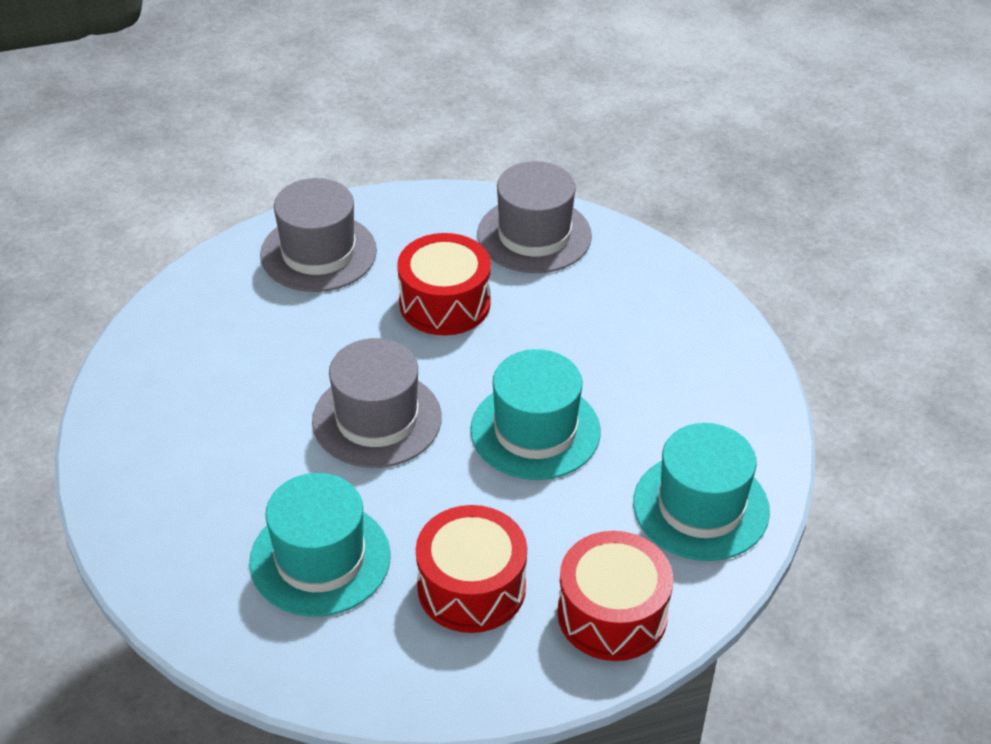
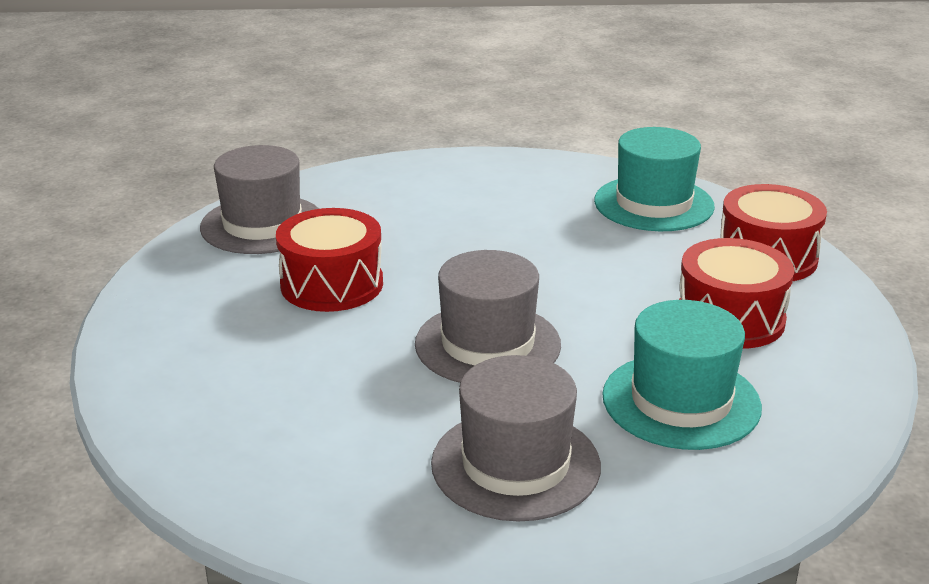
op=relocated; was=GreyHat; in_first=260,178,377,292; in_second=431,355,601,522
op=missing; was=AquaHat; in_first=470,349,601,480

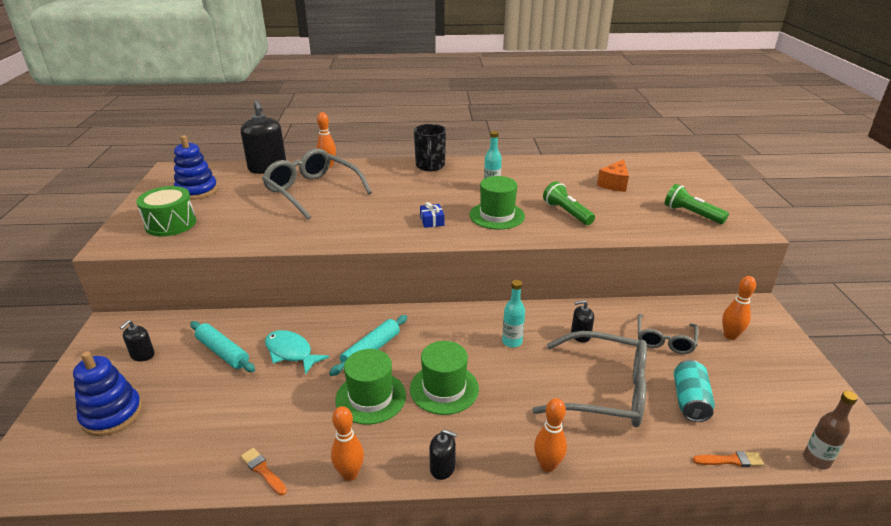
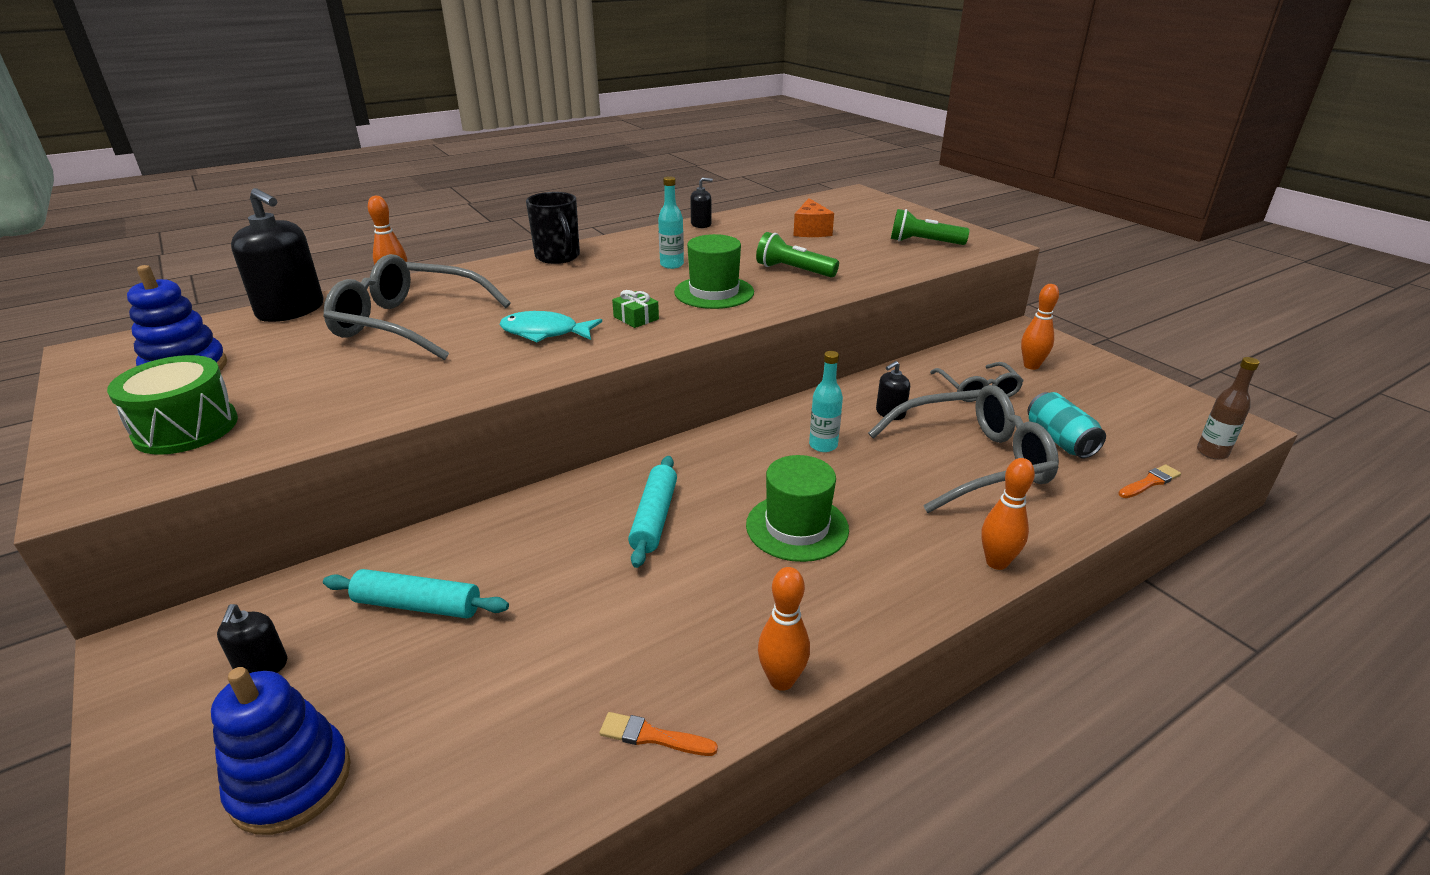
op=colour; was=BluePresent; now=EmeraldPresent; in_first=420,202,444,228; in_second=612,290,659,328
op=relocated; was=AquaToyFish; in_first=265,330,329,375; in_second=500,311,602,342
op=missing; was=EmeraldHat; in_first=335,349,406,425
op=relocated; was=BlackPumpBottle; in_first=429,429,457,480; in_second=690,178,713,228

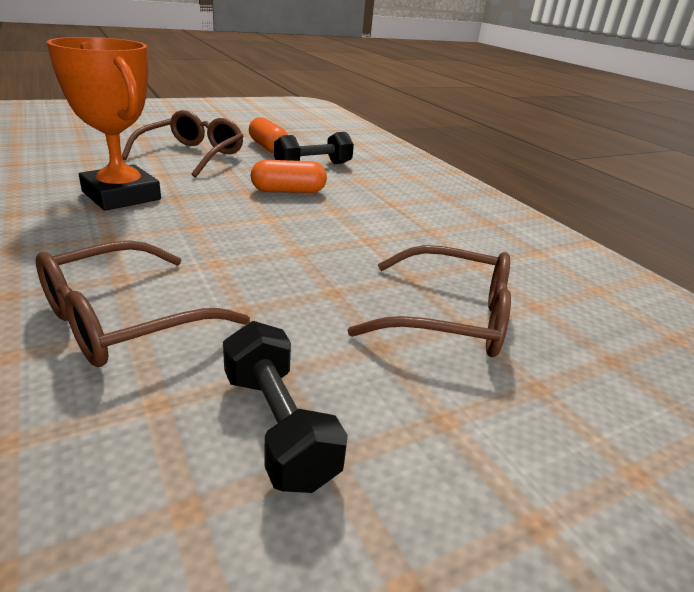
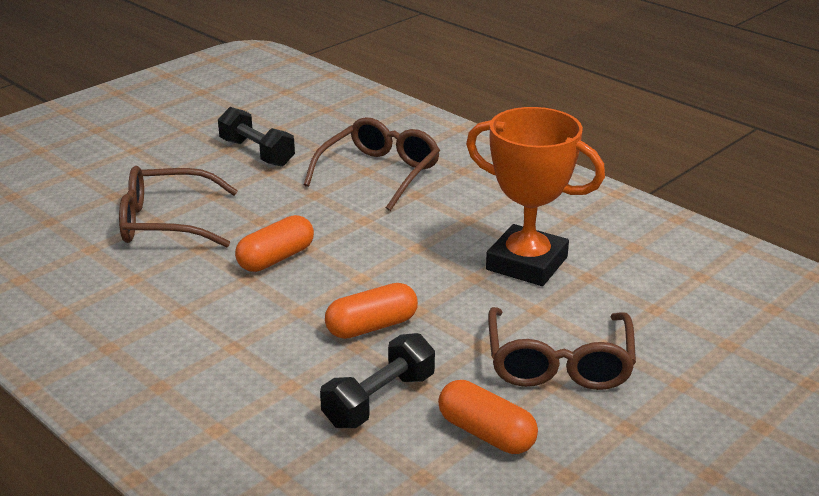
op=appeared; now=OrangeColouredPillShape; in_second=235,215,314,272

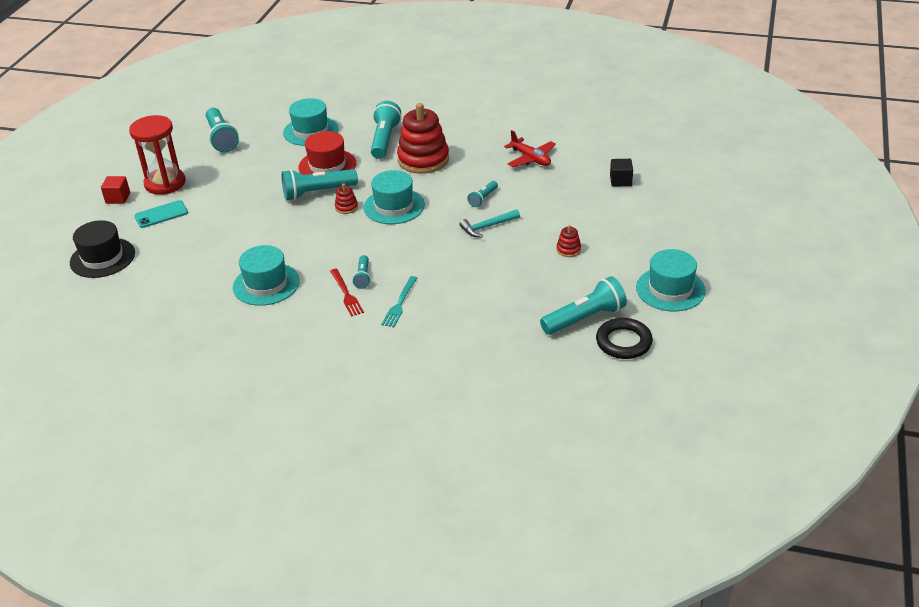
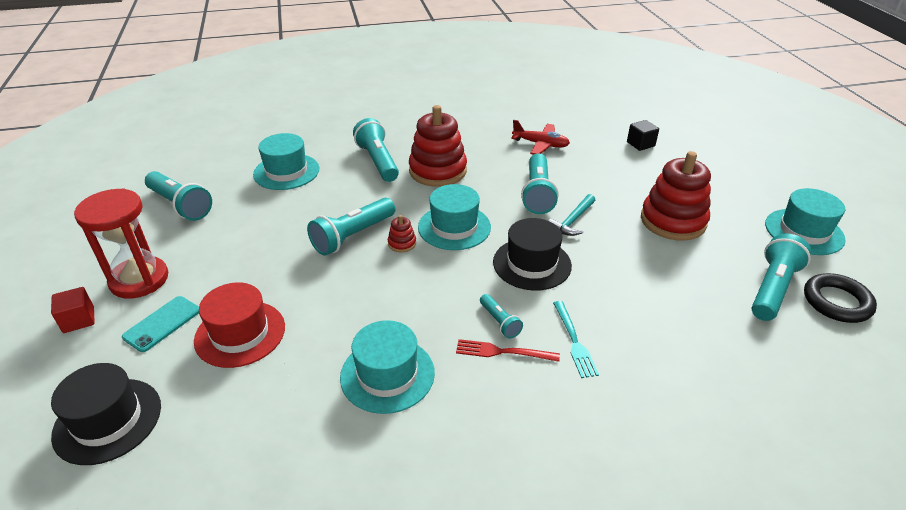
op=relocated; was=RedHat; in_first=298,131,356,175; in_second=194,282,285,368
op=size; was=AquaPocketTorch; in_first=467,181,498,207; in_second=521,154,559,214; ratio=1.9
op=size; was=RedRingStacker; in_first=556,225,581,257; in_second=641,151,711,241; ratio=2.37
op=spun; was=RedDinnerFork; in_first=330,269,364,317; in_second=456,339,560,362; clockwise=150
op=appeared; now=BlackHat; in_second=493,218,572,291

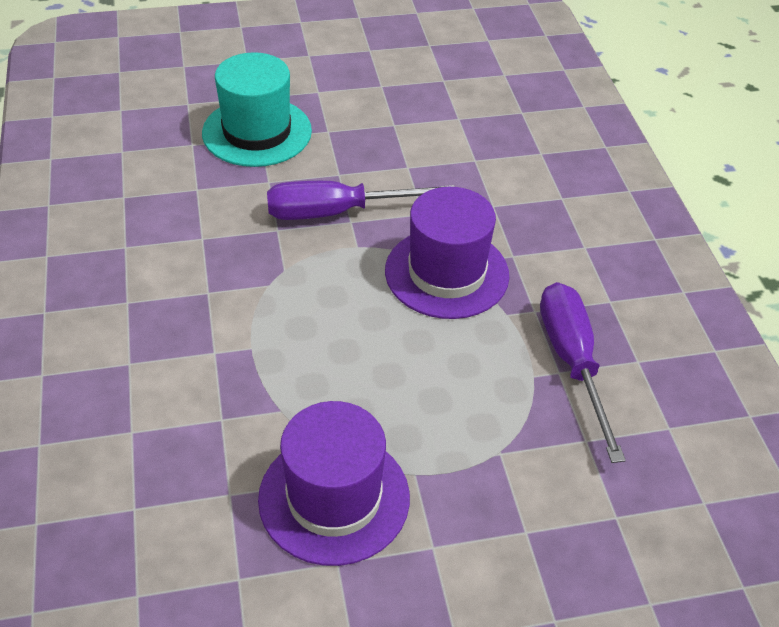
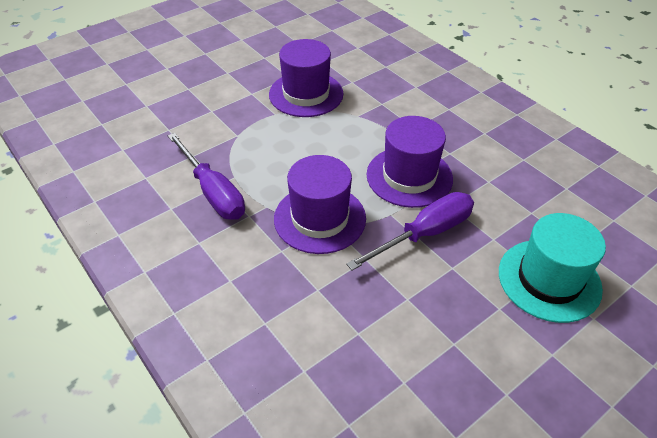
op=appeared; now=VioletHat; in_second=366,116,453,208

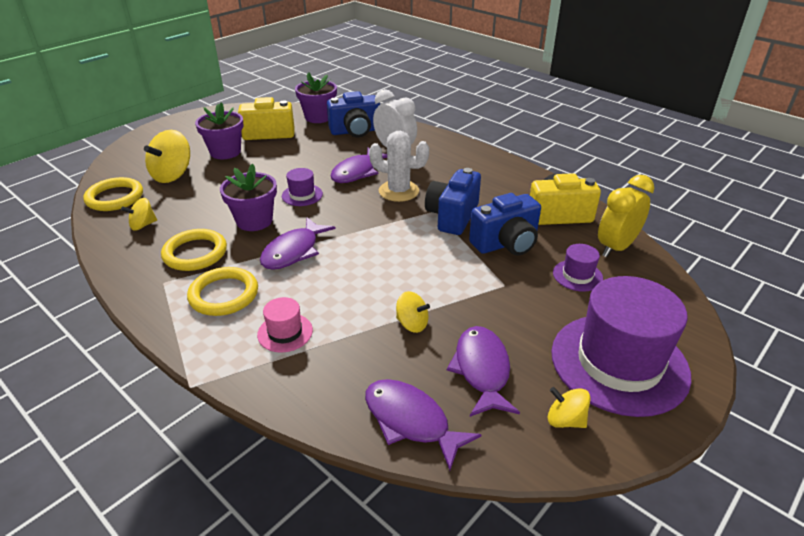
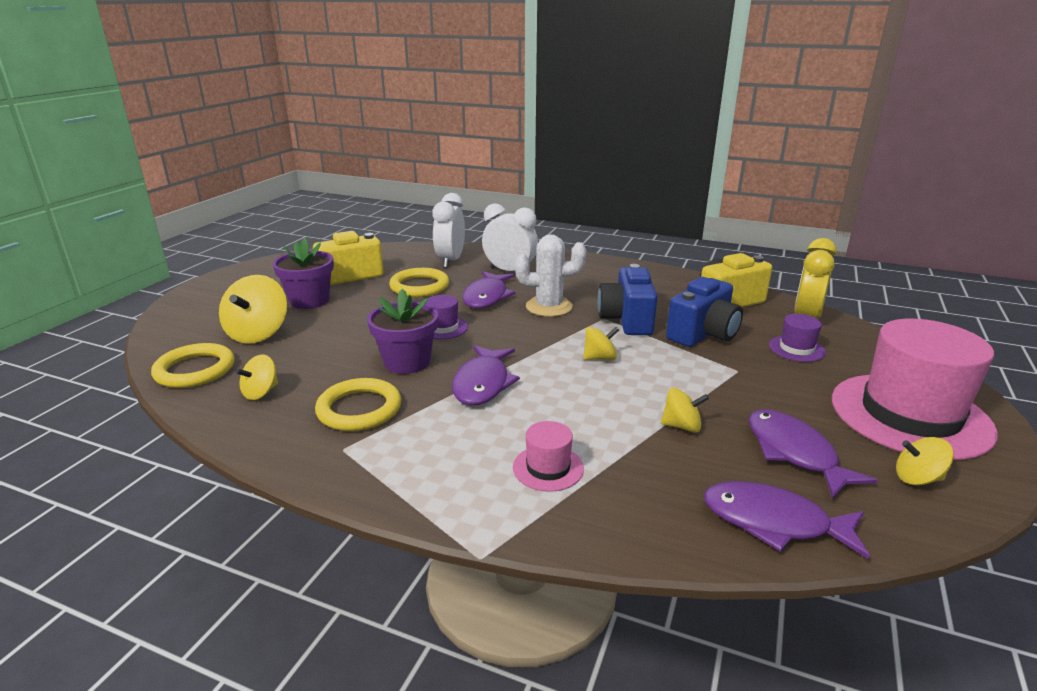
op=missing; was=VioletPottedPlant; in_first=295,72,337,123
op=exchanged; was=BlueCamera; now=SnowWhiteBedsideClock; in_first=327,91,380,137; in_second=433,193,465,268
op=relocated; was=GoldenTorus; in_first=187,267,258,316; in_second=389,268,449,297
op=colour; was=VioletHat; now=PinkHat; in_first=551,276,691,417; in_second=832,319,998,460
op=appeared; now=GoldenSpinningTop; in_second=583,327,619,360

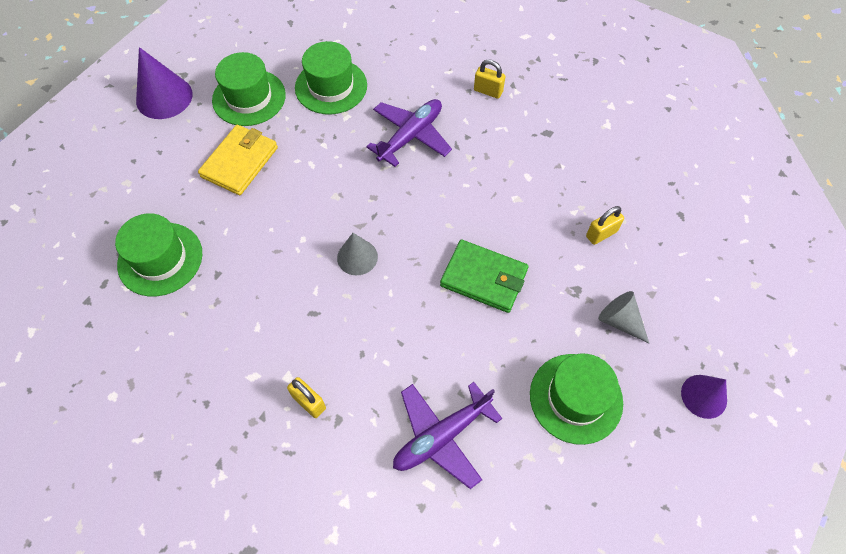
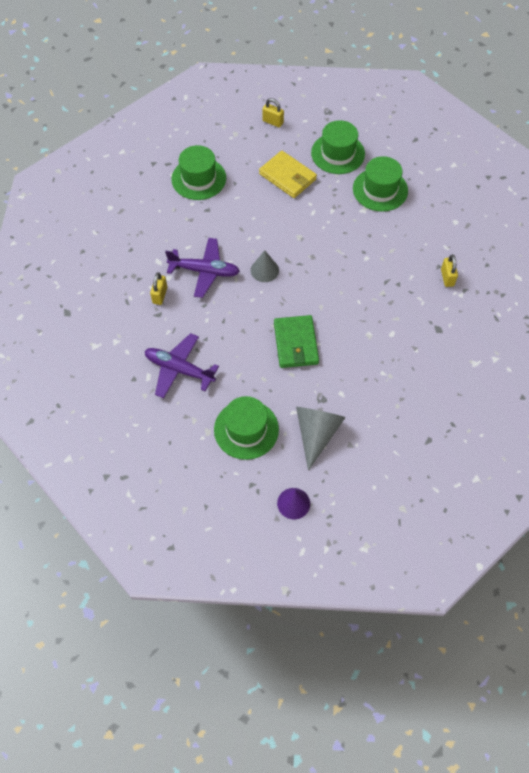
op=missing; was=VioletConeShape; in_first=136,47,193,119
op=relocated; was=VioletAeroplane; in_first=366,99,452,167; in_second=165,238,240,298
op=spun; was=GoldenCardWallet; in_first=198,125,278,195; in_second=259,151,317,198; clockwise=45
op=relocated; was=GoldenSmallLock; in_first=586,206,624,245; in_second=262,98,284,128
op=size; was=GreyConeShape; in_first=598,291,649,343; in_second=296,407,346,471; ratio=1.57

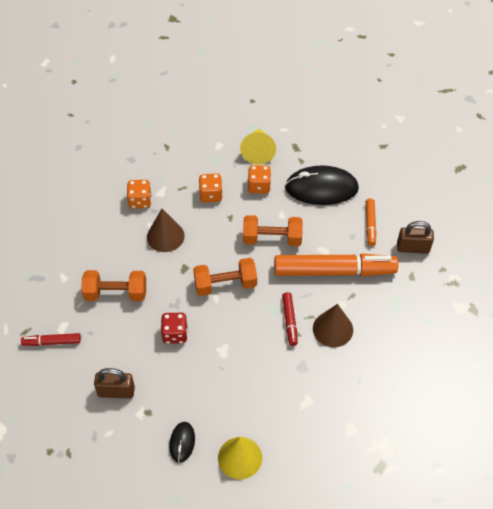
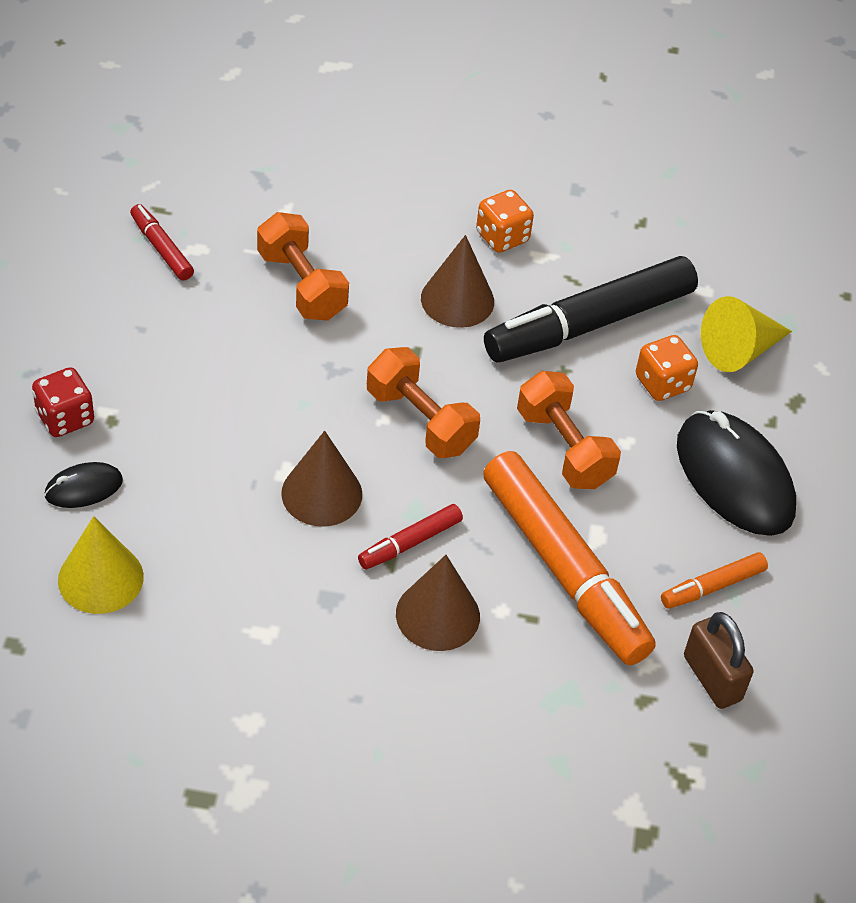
op=exchanged; was=OrangeColouredDice; now=BlackMarker; in_first=199,174,223,202; in_second=484,256,698,363
op=relocated; was=RedDice; in_first=161,313,188,344; in_second=32,367,94,437
op=missing; was=BrownSmallLock; in_first=94,368,135,398
op=appeared; now=BrownConeShape; in_second=281,431,362,527

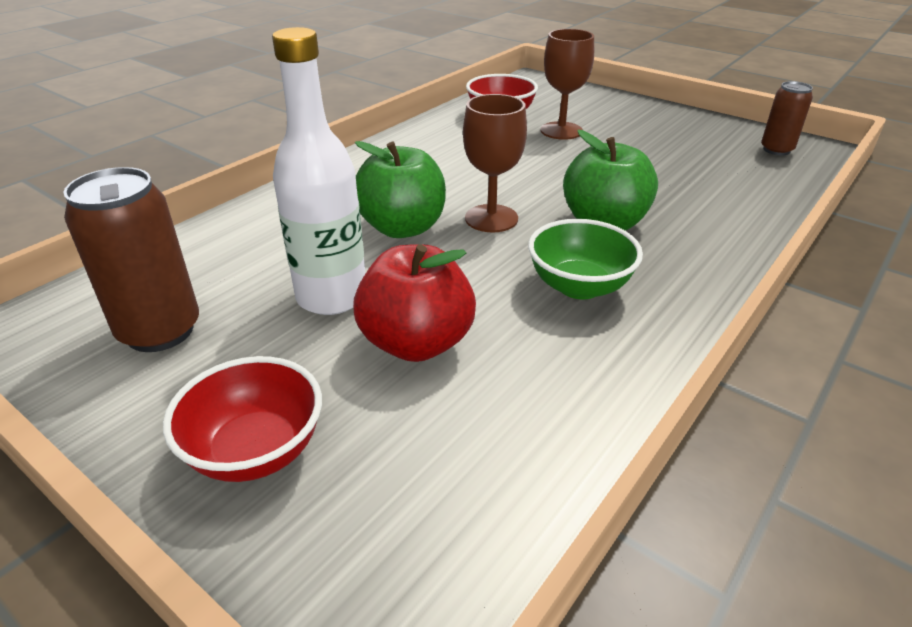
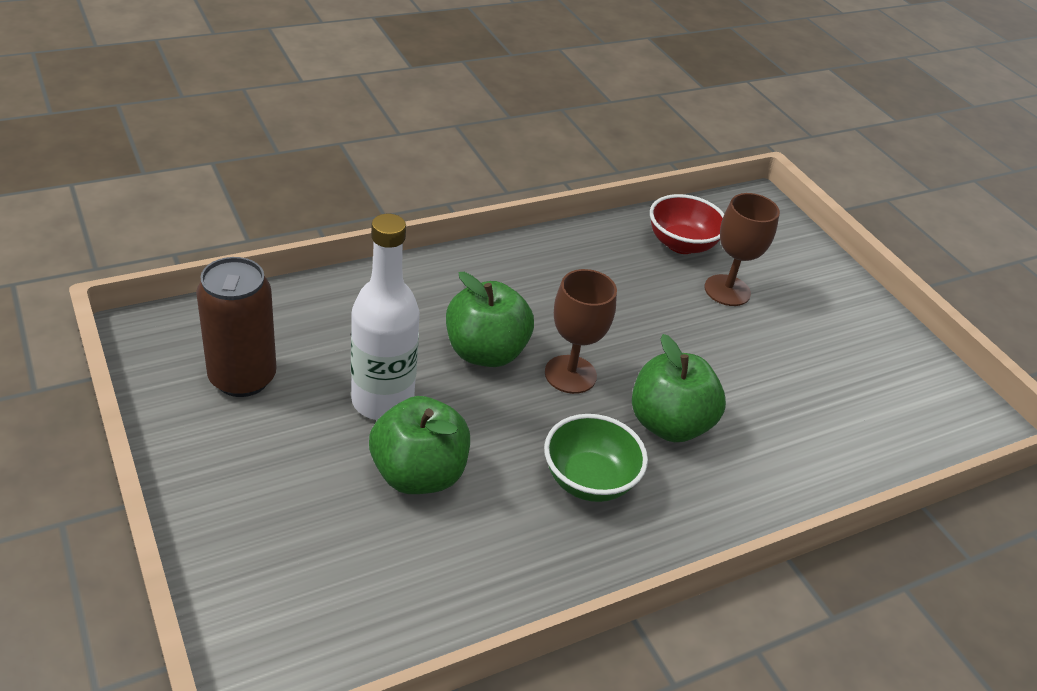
op=missing; was=BrownTin; in_first=761,81,813,155
op=colour; was=RedToyApple; now=EmeraldToyApple; in_first=353,244,476,362; in_second=369,396,470,494
op=missing; was=RedDeepDish; in_first=163,356,322,482

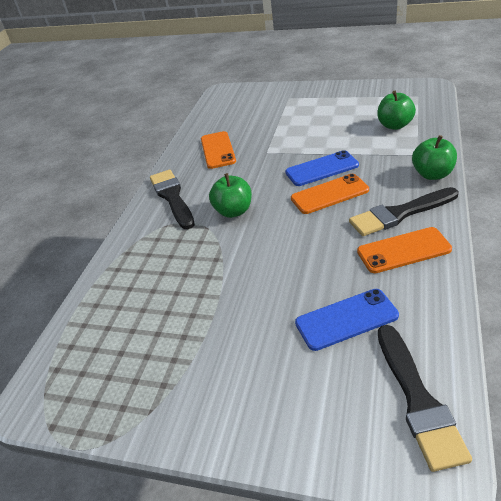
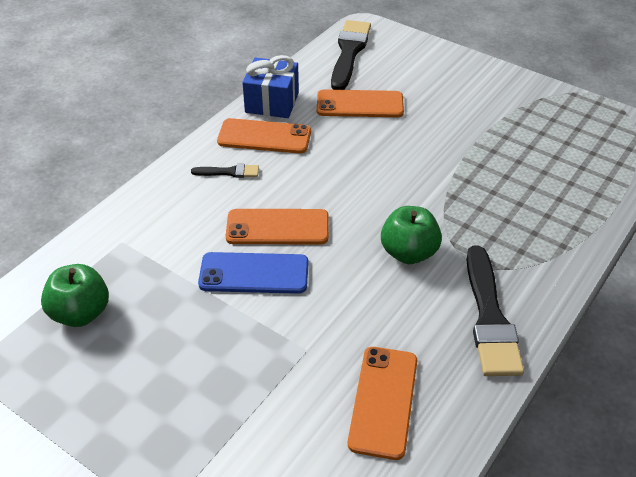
op=missing; was=EmeraldToyApple; in_first=412,135,457,180
op=size; was=BlackPaintBrush; in_first=349,187,459,236; in_second=191,164,259,178; ratio=0.49
op=colour; was=BlueSmartphone; now=OrangeColouredSmartphone; in_first=295,289,399,351; in_second=317,89,404,117
op=appeared; now=BluePresent; in_second=242,55,299,118

